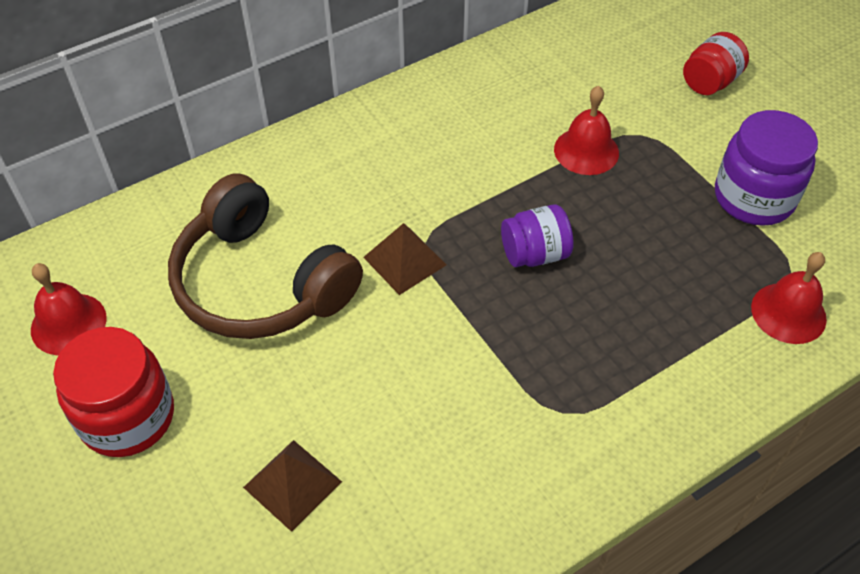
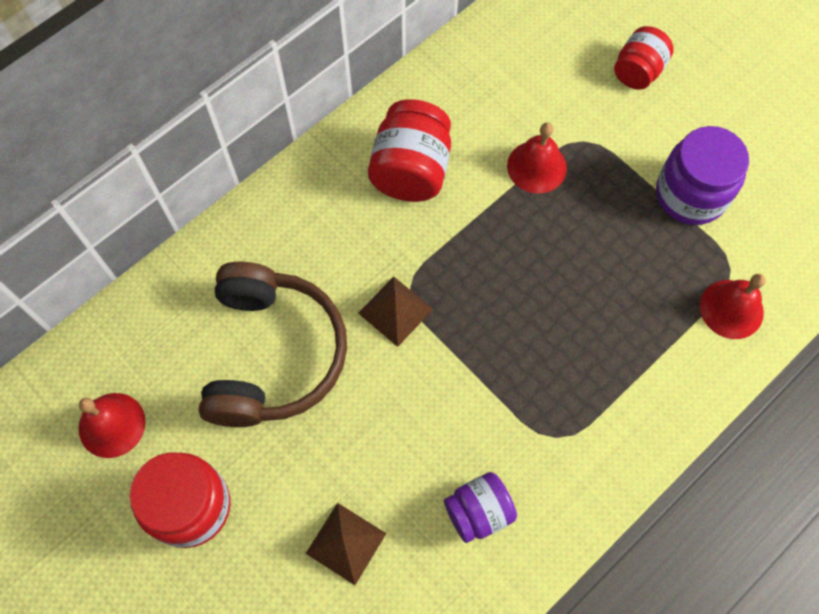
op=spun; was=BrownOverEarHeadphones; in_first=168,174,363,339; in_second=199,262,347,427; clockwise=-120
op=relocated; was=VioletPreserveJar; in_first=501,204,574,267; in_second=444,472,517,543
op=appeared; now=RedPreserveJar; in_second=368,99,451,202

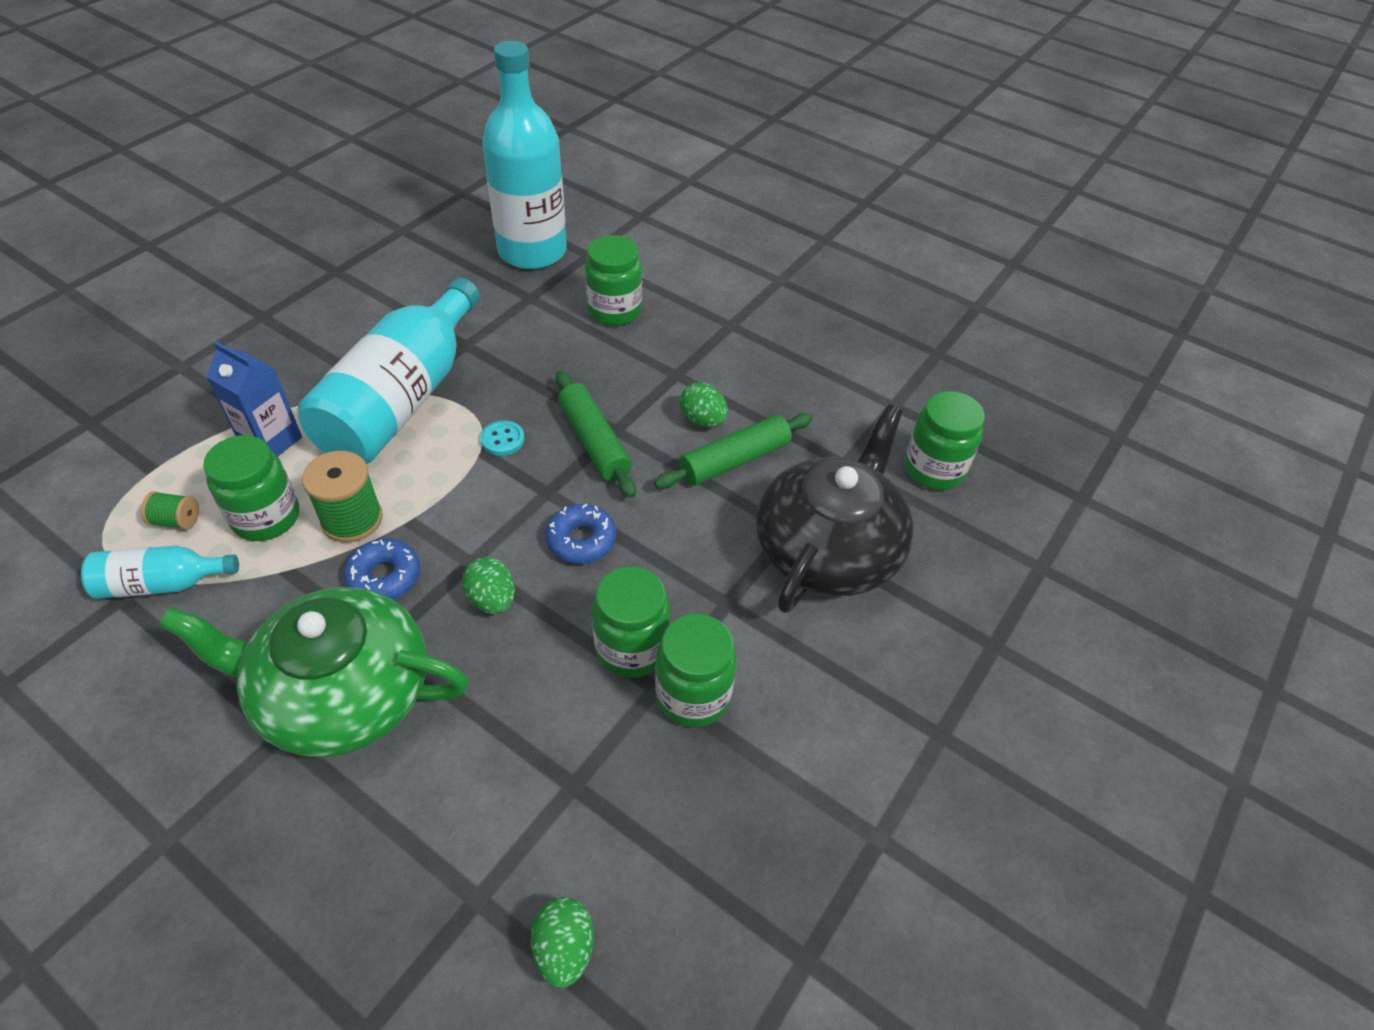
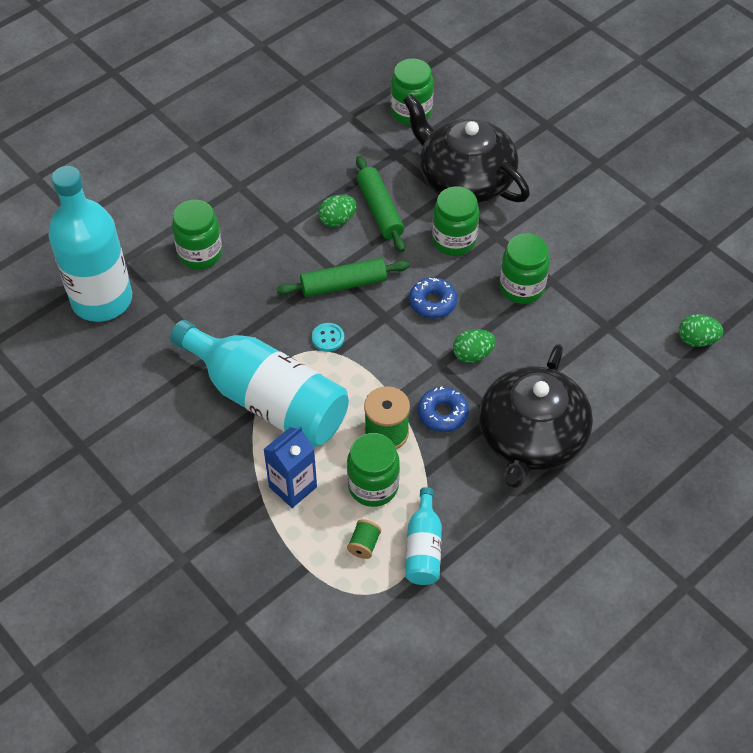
op=colour; was=EmeraldChinaTeapot; now=BlackChinaTeapot; in_first=159,587,469,757; in_second=479,344,593,488
op=relocated; was=EmeraldPreserveJar; in_first=655,614,737,727; in_second=432,186,479,256

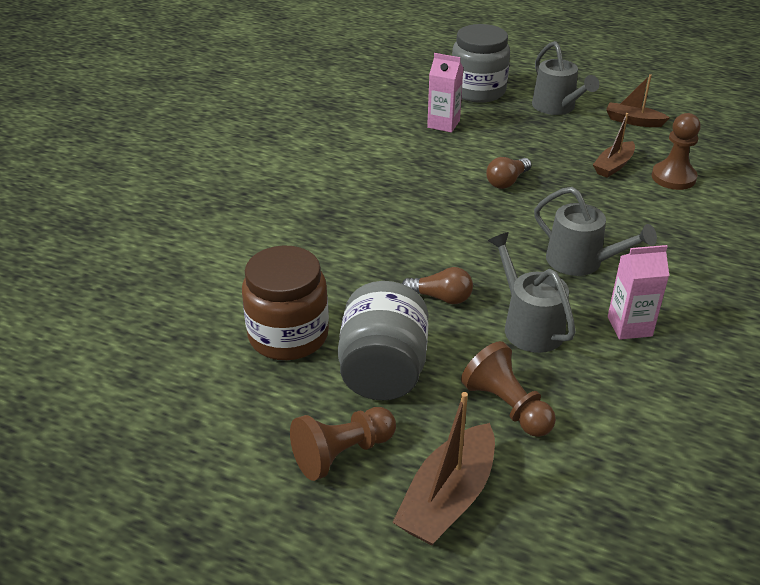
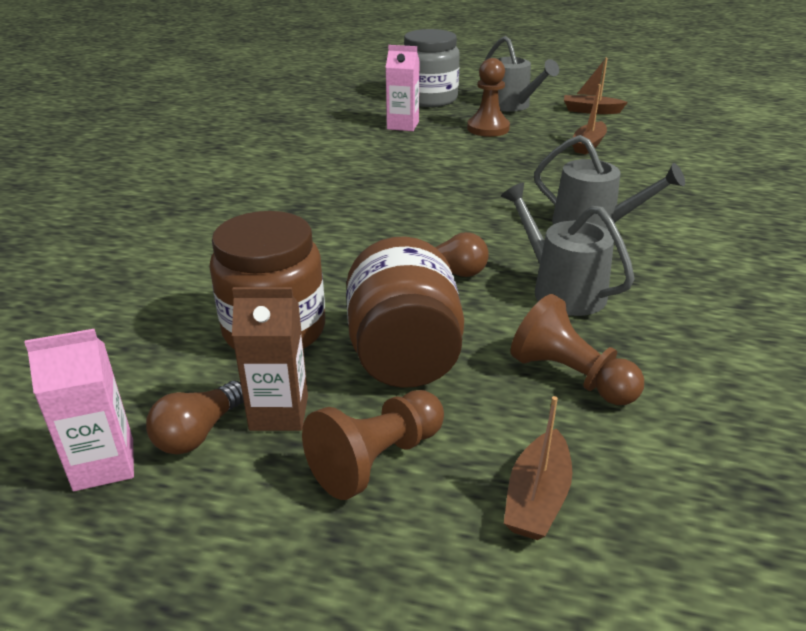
op=relocated; was=BrownPawn; in_first=652,113,701,190; in_second=467,58,510,137
op=relocated; was=BrownLightBulb; in_first=486,157,531,189; in_second=146,381,244,455
op=relocated; was=PinkMilkCarton; in_first=608,245,669,340; in_second=24,329,134,491
op=colour; was=GreyPreserveJar; now=BrownPreserveJar; in_first=338,281,429,400; in_second=346,236,464,388
op=size; was=BrownToyBoat; in_first=392,392,495,545; in_second=504,396,572,540; ratio=0.64
op=appeared; now=BrownMilkCarton; in_second=232,287,308,431

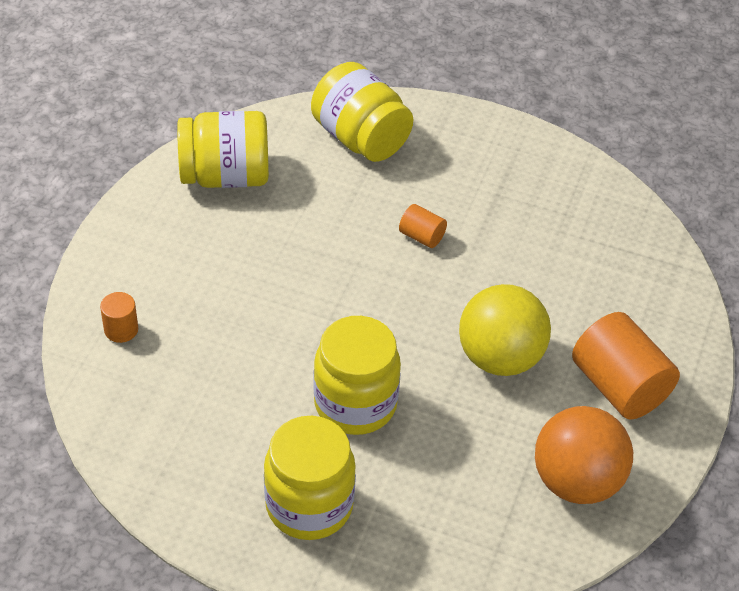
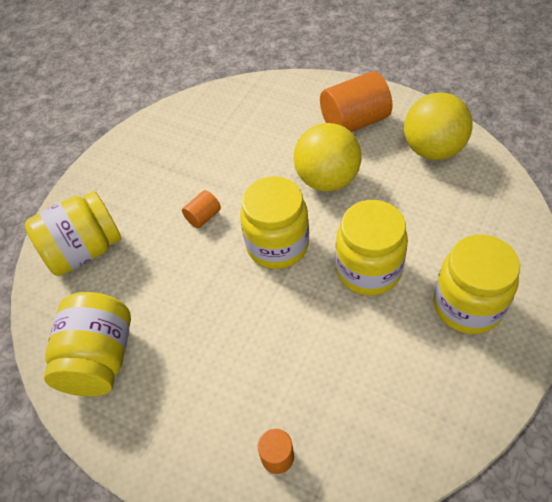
op=colour; was=OrangeColouredPlayBall; now=GoldenPlayBall; in_first=535,406,633,504; in_second=404,92,473,160
op=appeared; now=GoldenPreserveJar; in_second=240,176,309,269

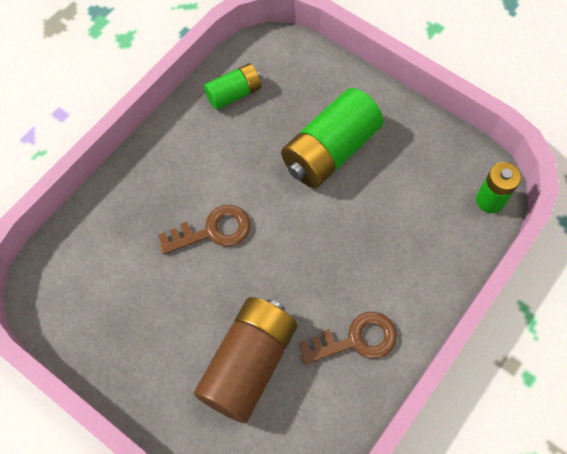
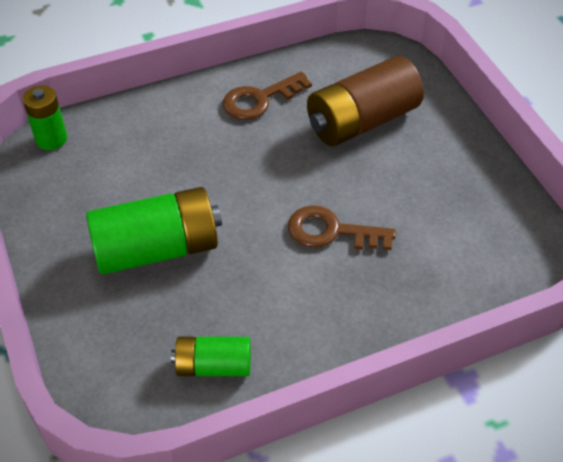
op=spun; was=BrownKey; in_first=299,312,397,365; in_second=223,72,312,120; clockwise=-45

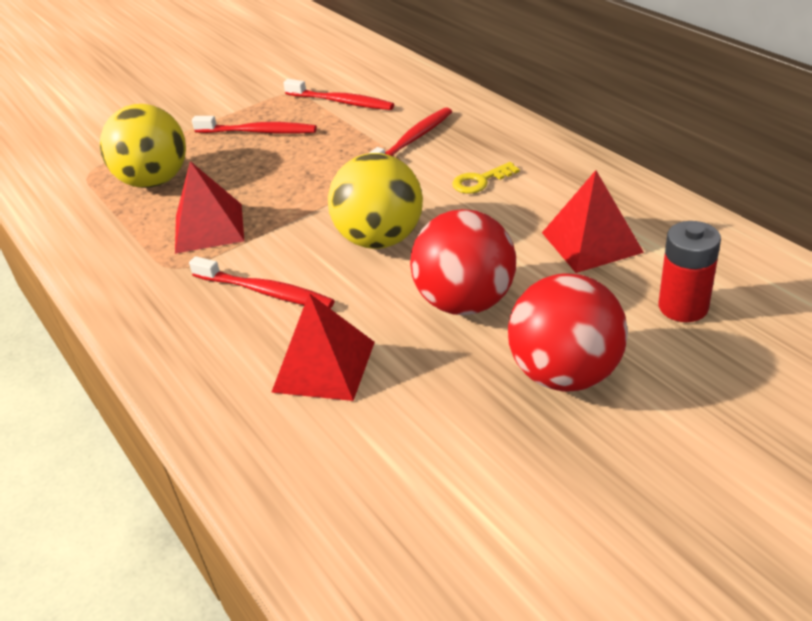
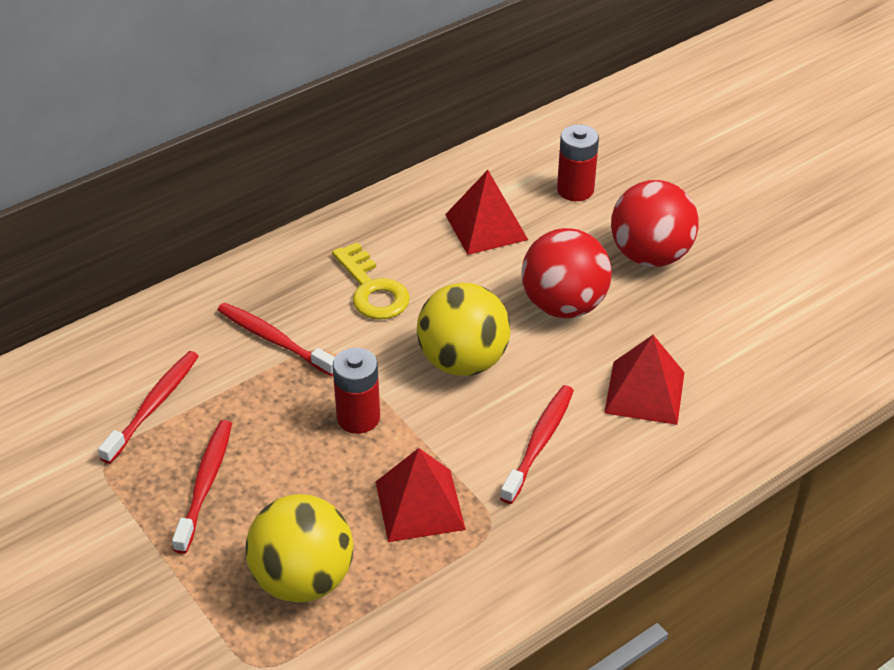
op=size; was=GoldenKey; in_first=452,162,520,194; in_second=332,242,410,320; ratio=1.58
op=appeared; now=RedPowerCell; in_second=333,348,380,434

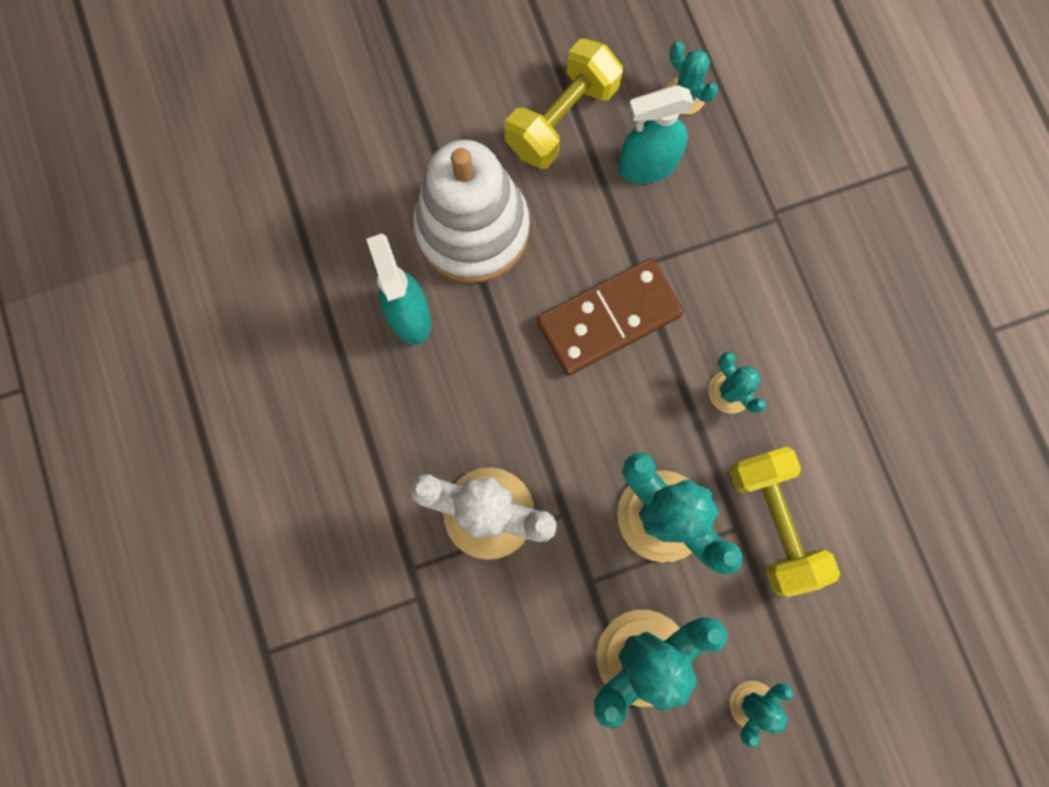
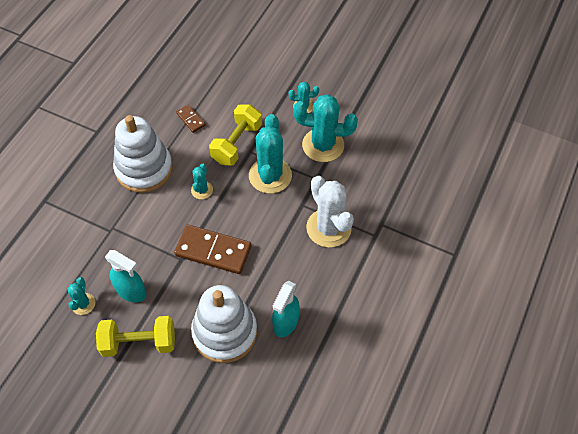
op=appeared; now=BrownDomino; in_second=176,105,205,133
op=appeared; now=SnowWhiteRingStacker; in_second=113,115,173,193

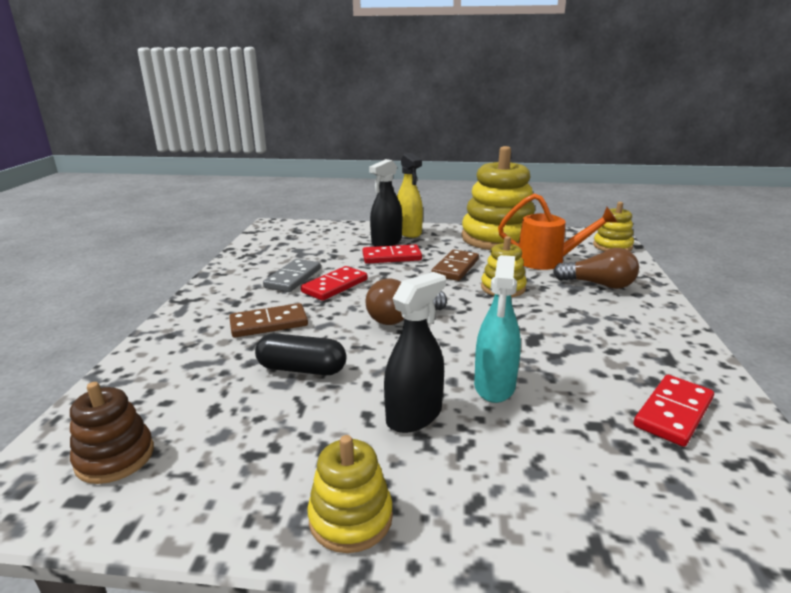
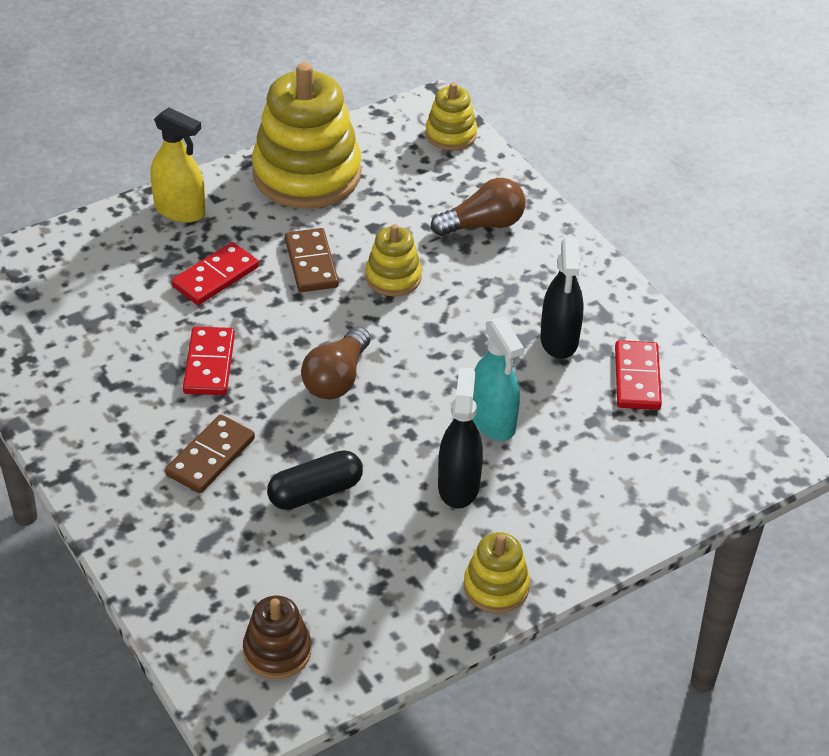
op=relocated; was=BlackSprayer; in_first=369,159,402,247; in_second=540,238,584,359
op=missing; was=OrangeColouredWateringPot; in_first=498,193,618,270
op=missing; was=GreyDomino; in_first=263,259,321,292

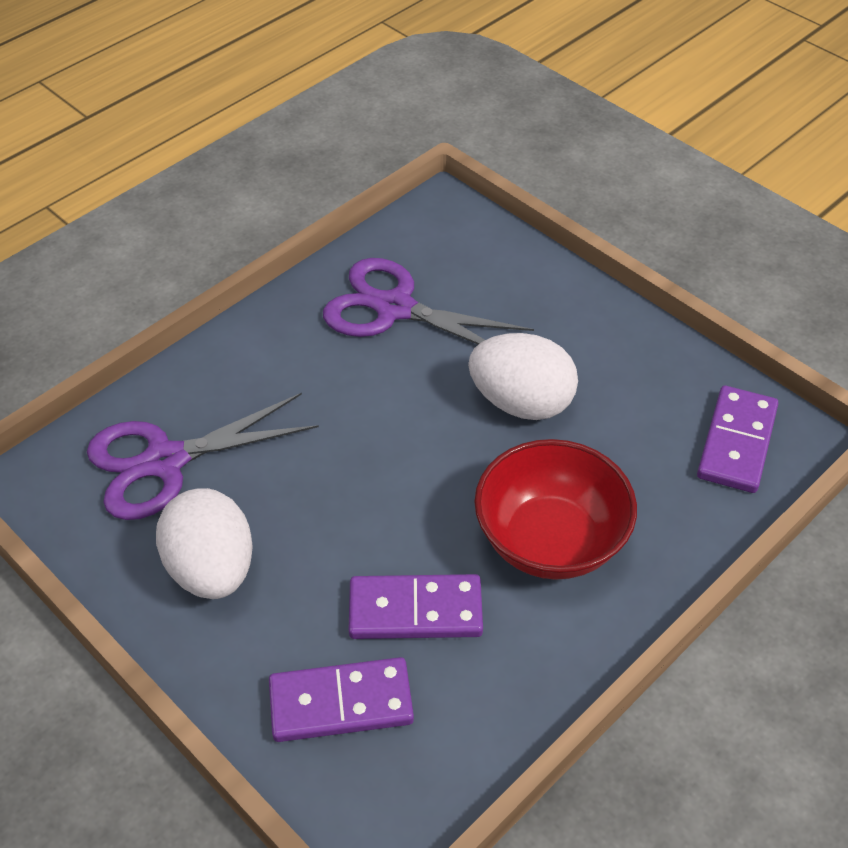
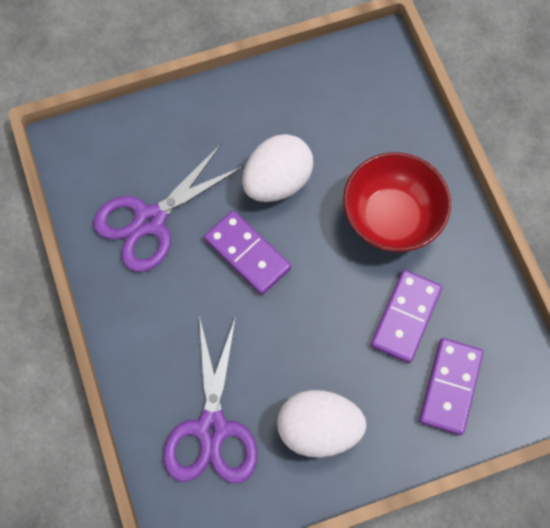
op=relocated; was=VioletDomino; in_first=697,385,779,493; in_second=204,210,291,295

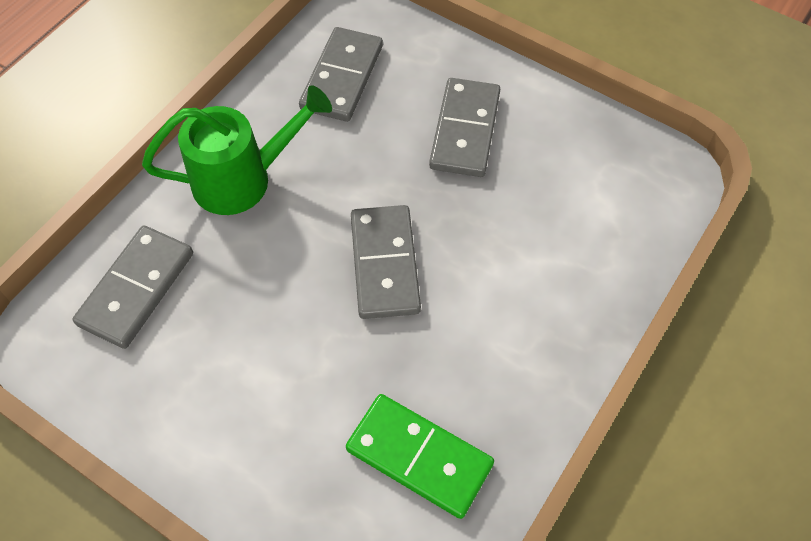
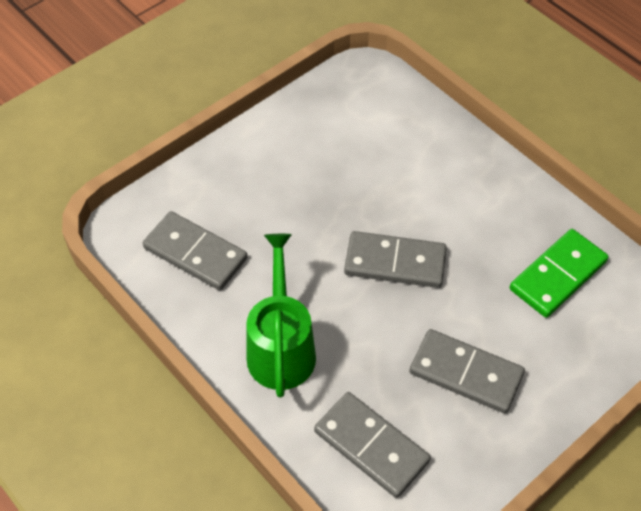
op=relocated; was=GreyDomino; in_first=429,78,500,177; in_second=409,329,525,413

